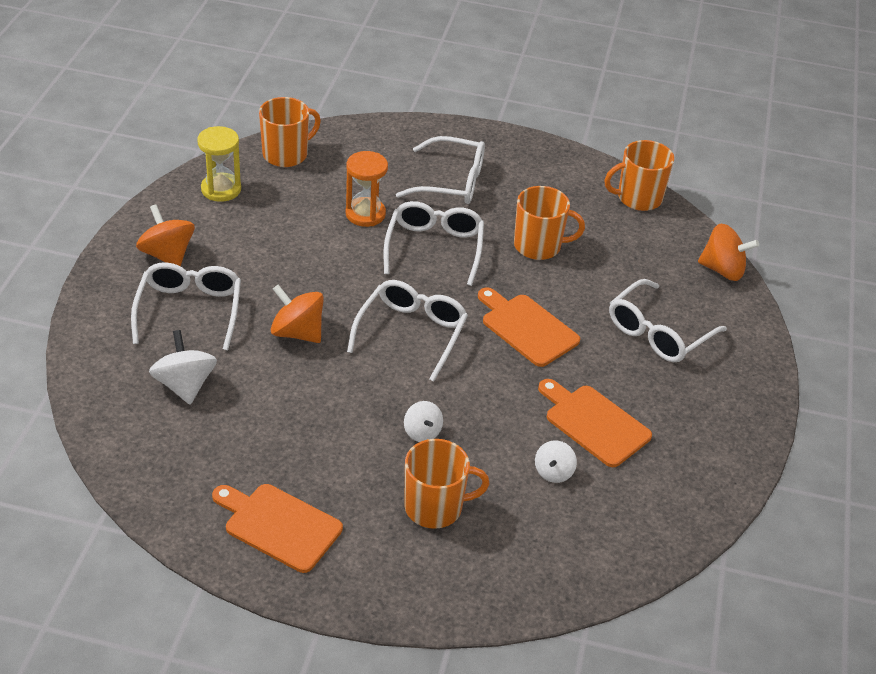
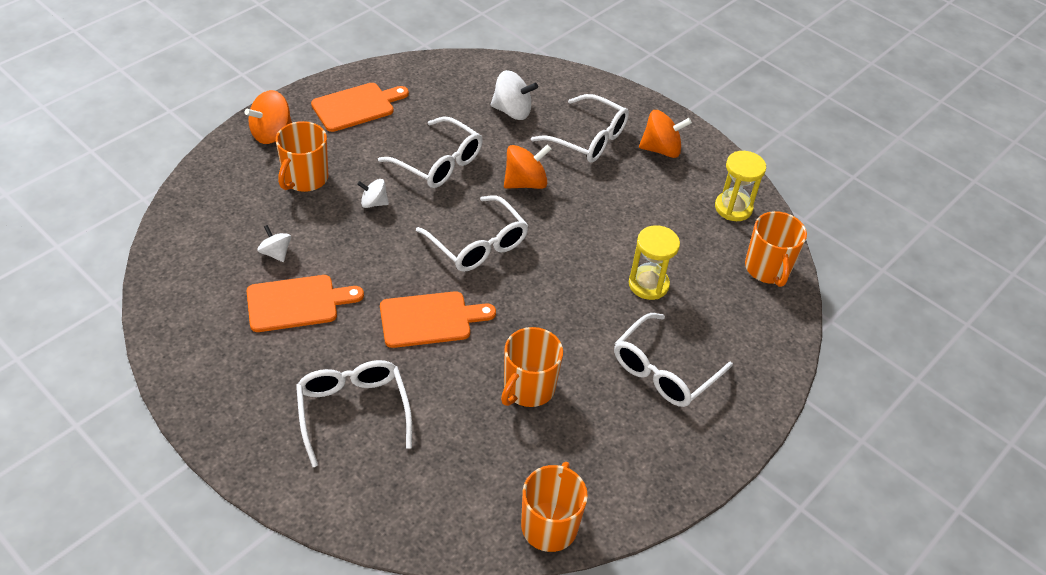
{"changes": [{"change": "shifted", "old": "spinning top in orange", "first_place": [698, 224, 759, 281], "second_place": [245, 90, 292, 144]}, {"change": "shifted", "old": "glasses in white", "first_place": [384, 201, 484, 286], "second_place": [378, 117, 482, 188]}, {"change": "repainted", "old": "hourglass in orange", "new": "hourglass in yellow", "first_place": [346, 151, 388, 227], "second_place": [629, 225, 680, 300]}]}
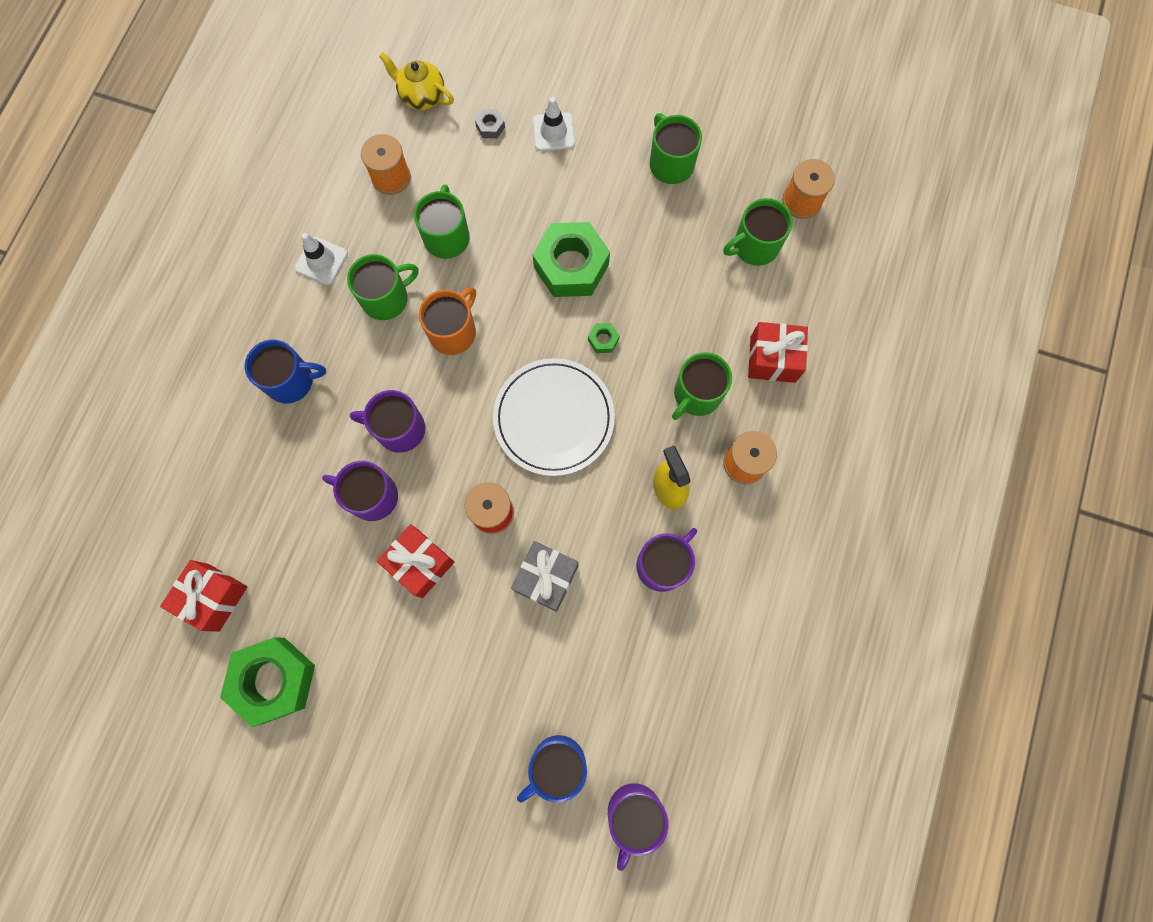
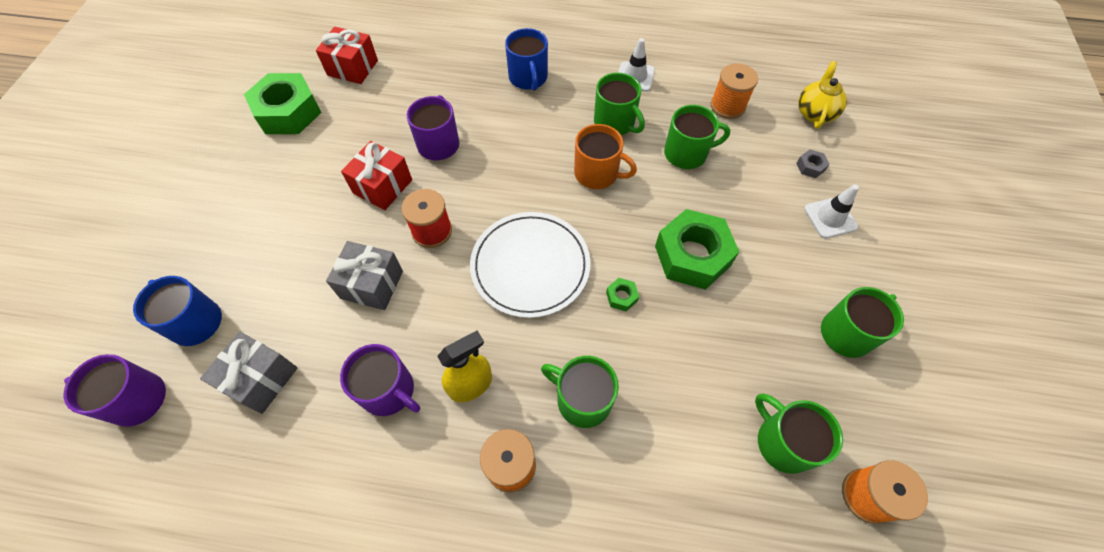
{"changes": [{"change": "new", "new": "gift in grey", "second_place": [200, 332, 297, 414]}, {"change": "gone", "old": "mug in purple", "first_place": [350, 390, 425, 453]}, {"change": "gone", "old": "gift in red", "first_place": [748, 322, 808, 383]}]}
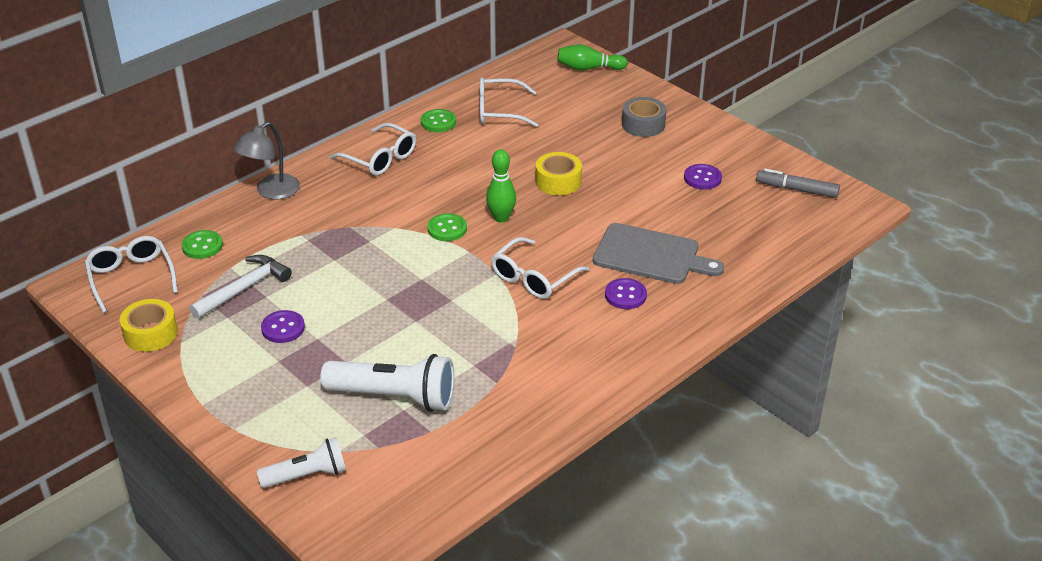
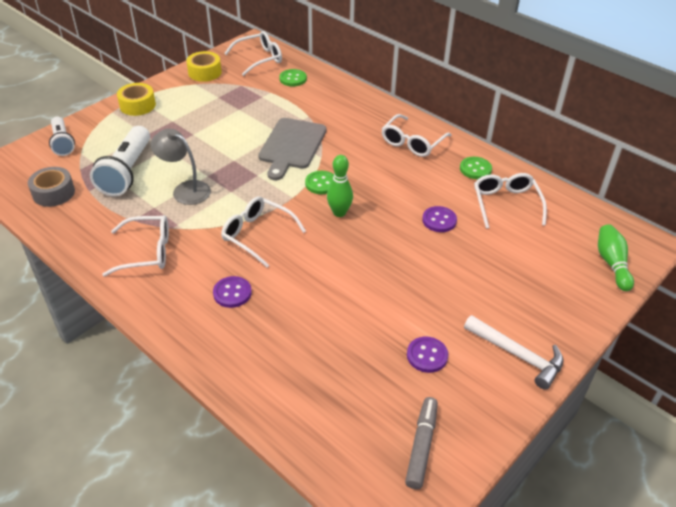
{"changes": [{"change": "shifted", "old": "tape in grey", "first_place": [622, 97, 666, 137], "second_place": [28, 167, 75, 207]}, {"change": "new", "new": "glasses in white", "second_place": [102, 215, 169, 277]}, {"change": "shifted", "old": "tape in yellow", "first_place": [536, 152, 582, 195], "second_place": [117, 83, 156, 116]}, {"change": "shifted", "old": "lamp in grey", "first_place": [234, 122, 300, 200], "second_place": [151, 129, 211, 205]}, {"change": "shifted", "old": "cutting board in grey", "first_place": [593, 223, 724, 284], "second_place": [258, 118, 327, 180]}, {"change": "shifted", "old": "button in purple", "first_place": [261, 310, 305, 343], "second_place": [422, 206, 457, 232]}, {"change": "shifted", "old": "hammer in white", "first_place": [189, 255, 292, 319], "second_place": [464, 315, 564, 390]}]}
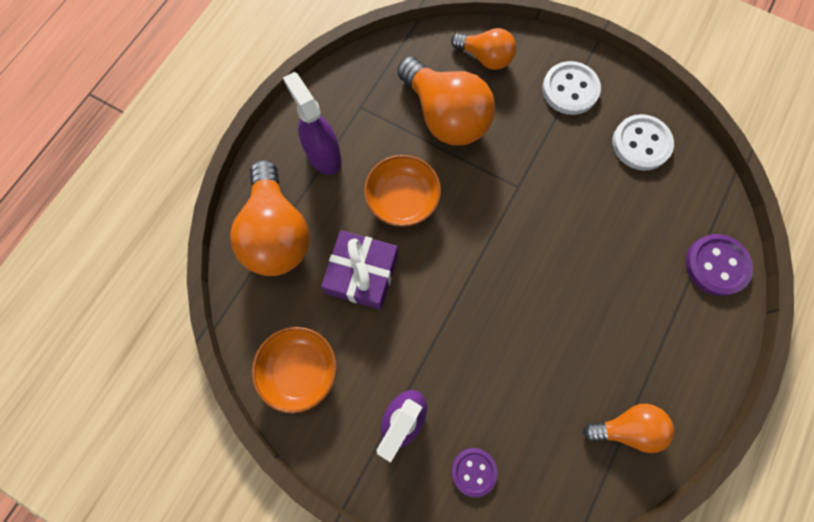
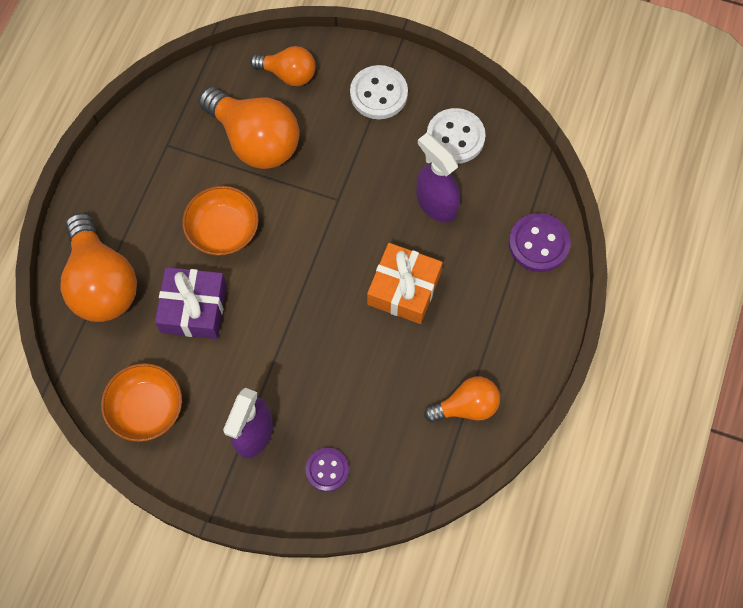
{"changes": [{"change": "new", "new": "gift in orange", "second_place": [367, 243, 443, 324]}, {"change": "shifted", "old": "spray bottle in purple", "first_place": [283, 72, 342, 175], "second_place": [416, 133, 460, 223]}]}
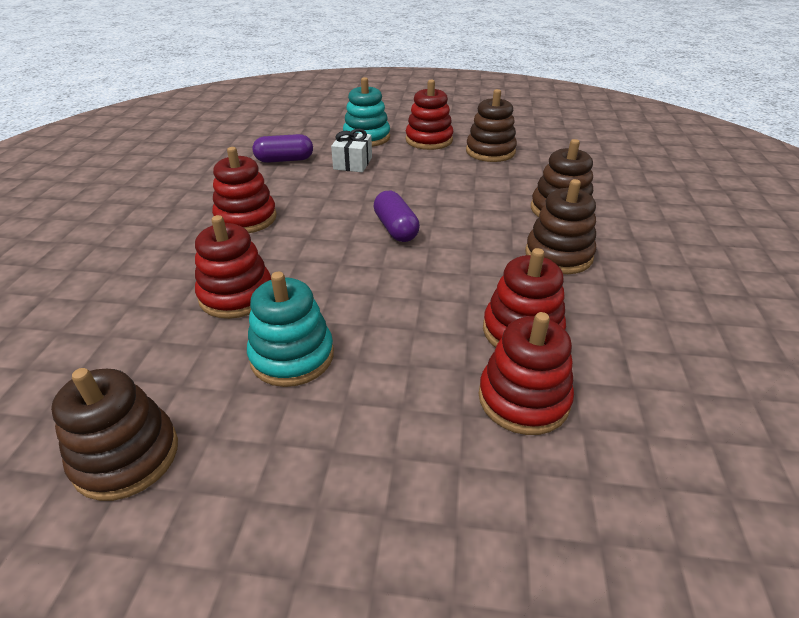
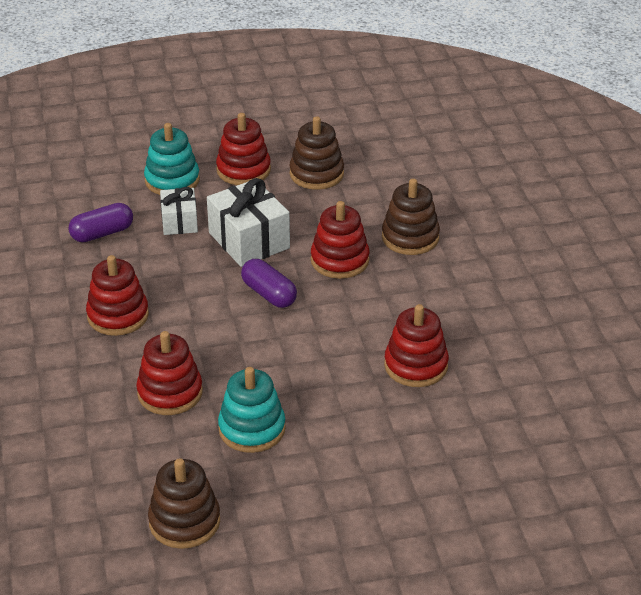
{"changes": [{"change": "new", "new": "gift in white", "second_place": [207, 178, 290, 267]}, {"change": "shifted", "old": "stacking toy in red", "first_place": [478, 312, 574, 435], "second_place": [311, 201, 370, 279]}, {"change": "gone", "old": "stacking toy in brown", "first_place": [525, 179, 596, 274]}]}
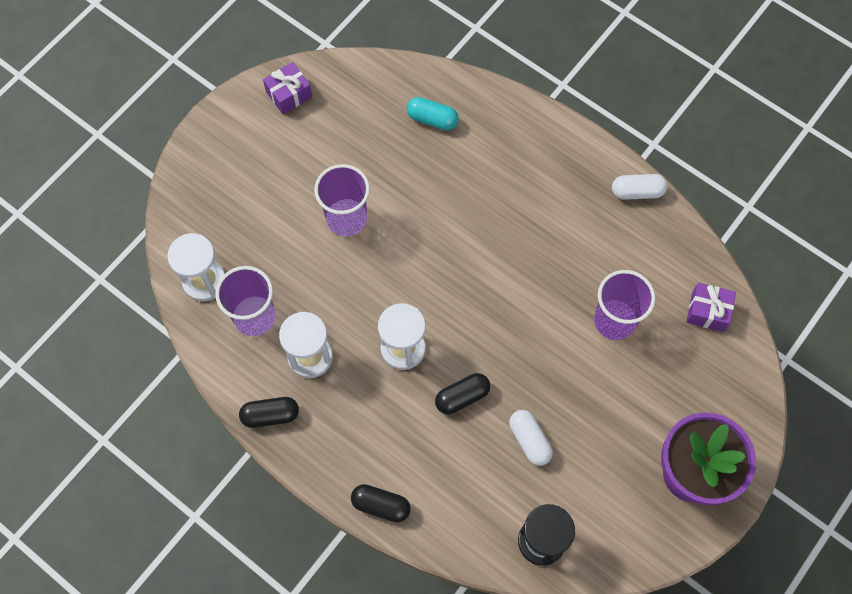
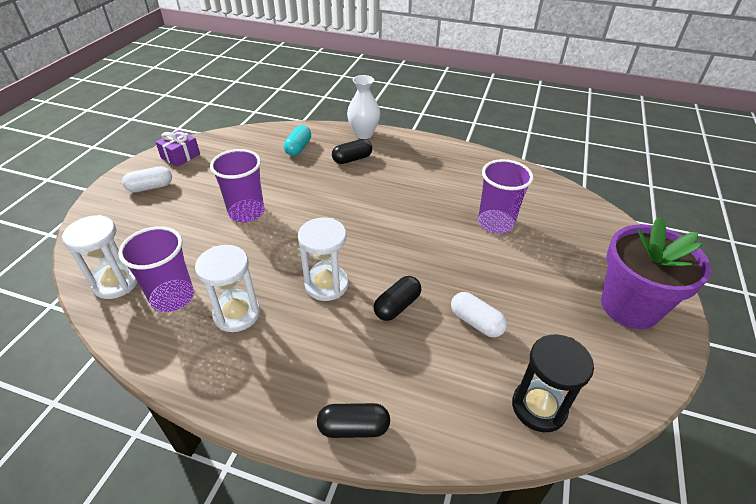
{"changes": [{"change": "shifted", "old": "capsule in white", "first_place": [612, 174, 668, 200], "second_place": [122, 166, 172, 193]}, {"change": "rotated", "old": "capsule in turquoise", "first_place": [407, 97, 459, 130], "second_place": [284, 125, 311, 156], "degrees": -75}, {"change": "shifted", "old": "capsule in black", "first_place": [239, 397, 299, 428], "second_place": [332, 139, 372, 164]}, {"change": "new", "new": "vase in white", "second_place": [347, 75, 380, 139]}, {"change": "gone", "old": "gift in purple", "first_place": [686, 283, 736, 332]}]}
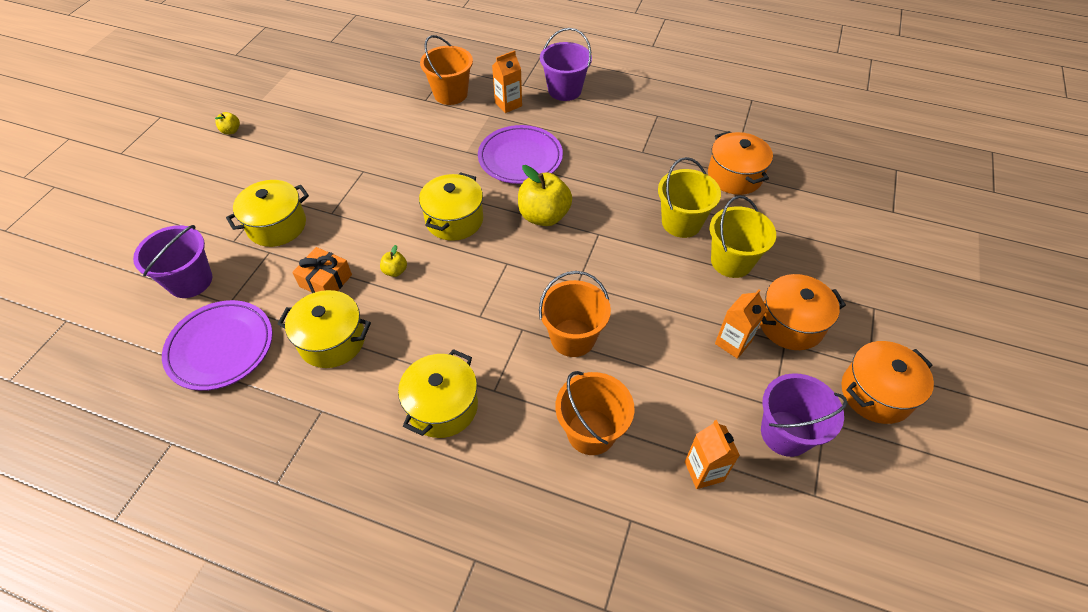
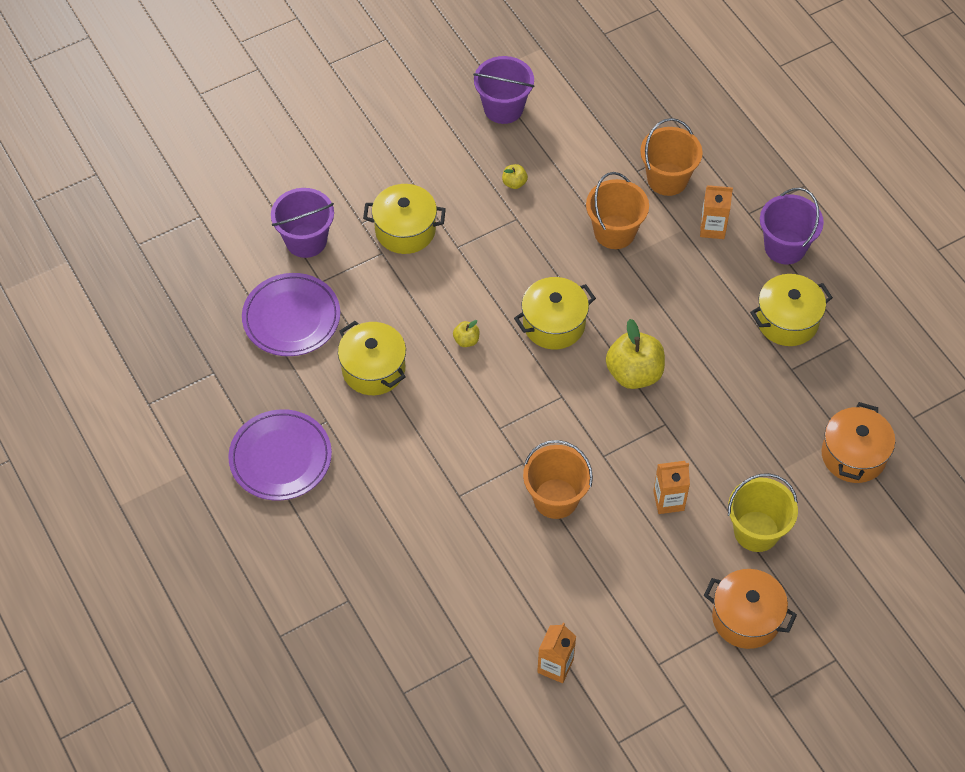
{"changes": [{"change": "shifted", "old": "plate in purple", "first_place": [478, 125, 563, 184], "second_place": [228, 409, 332, 501]}, {"change": "shifted", "old": "bucket in purple", "first_place": [761, 373, 848, 457], "second_place": [473, 56, 534, 124]}, {"change": "shifted", "old": "apple in yellow", "first_place": [215, 112, 240, 134], "second_place": [502, 164, 528, 189]}, {"change": "shifted", "old": "bucket in orange", "first_place": [555, 371, 635, 455], "second_place": [586, 172, 649, 249]}, {"change": "shifted", "old": "carton in orange", "first_place": [715, 289, 767, 359], "second_place": [653, 461, 690, 514]}, {"change": "shifted", "old": "pot in yellow", "first_place": [398, 349, 478, 438], "second_place": [750, 274, 833, 346]}, {"change": "gone", "old": "gift in orange", "first_place": [292, 247, 352, 293]}, {"change": "gone", "old": "bucket in yellow", "first_place": [658, 157, 721, 238]}, {"change": "gone", "old": "pot in orange", "first_place": [841, 341, 934, 424]}]}
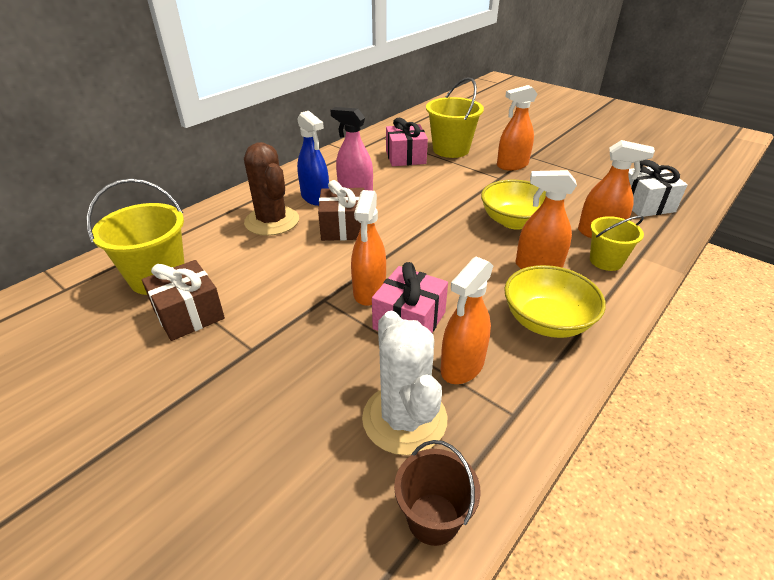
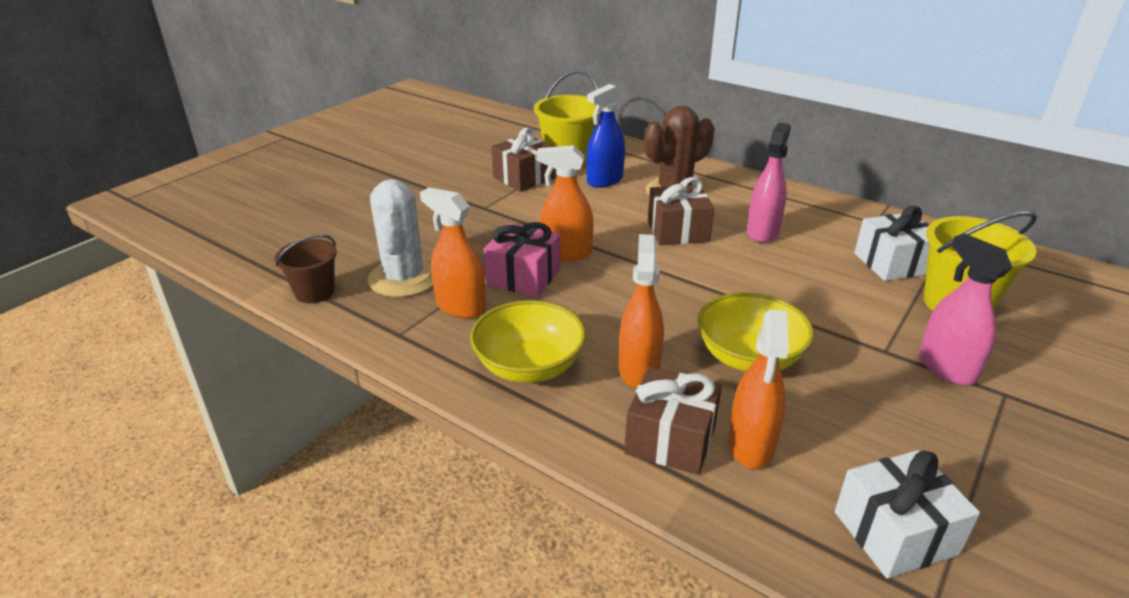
{"changes": [{"change": "rotated", "old": "cactus in white", "first_place": [362, 311, 447, 455], "second_place": [368, 179, 433, 297], "degrees": -75}, {"change": "shifted", "old": "spray bottle in blue", "first_place": [297, 111, 329, 206], "second_place": [586, 84, 625, 188]}, {"change": "swapped", "old": "bucket in yellow", "new": "gift in brown", "first_place": [590, 216, 644, 271], "second_place": [624, 367, 722, 475]}, {"change": "repainted", "old": "gift in pink", "new": "gift in white", "first_place": [386, 118, 428, 166], "second_place": [854, 206, 929, 281]}, {"change": "repainted", "old": "spray bottle in orange", "new": "spray bottle in pink", "first_place": [497, 85, 537, 170], "second_place": [919, 233, 1012, 386]}]}
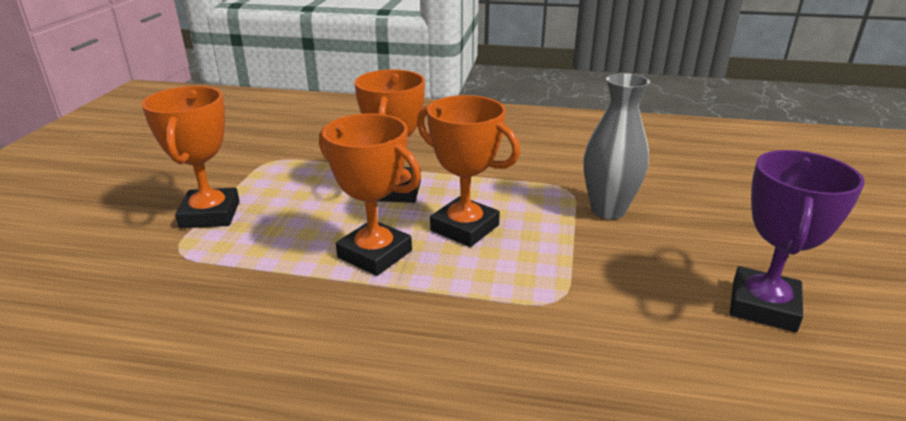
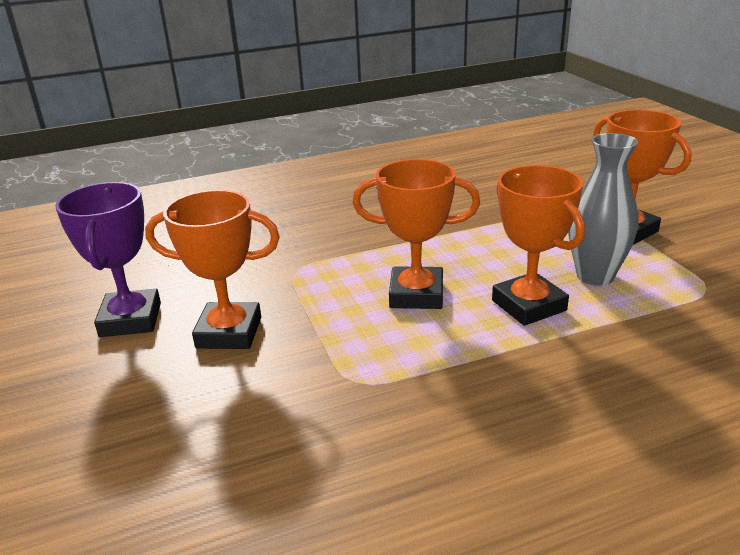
{"changes": [{"change": "shifted", "old": "trophy in orange", "first_place": [319, 113, 421, 276], "second_place": [145, 190, 280, 349]}, {"change": "shifted", "old": "vase in grey", "first_place": [583, 73, 650, 219], "second_place": [569, 133, 638, 286]}]}
